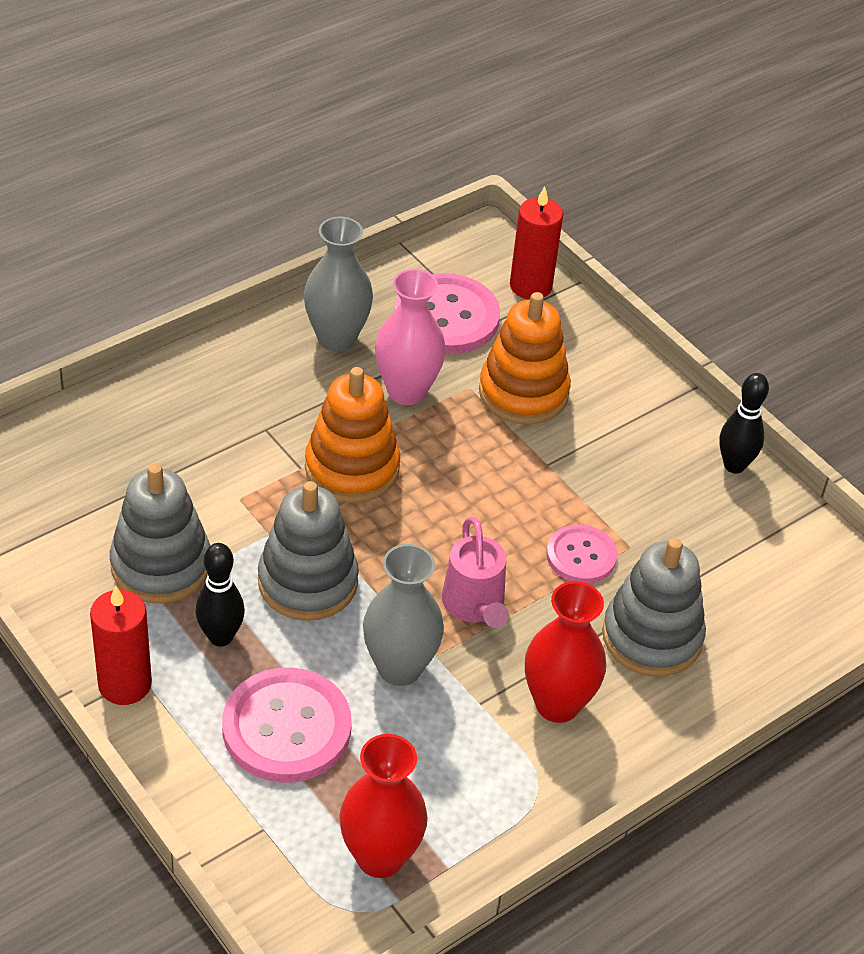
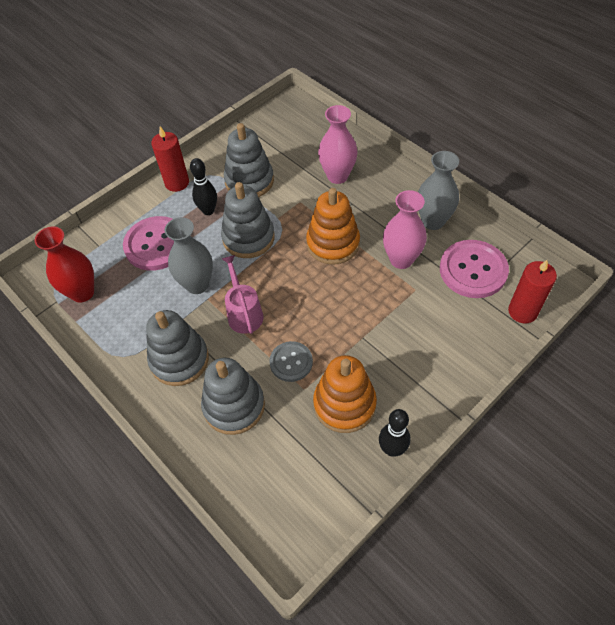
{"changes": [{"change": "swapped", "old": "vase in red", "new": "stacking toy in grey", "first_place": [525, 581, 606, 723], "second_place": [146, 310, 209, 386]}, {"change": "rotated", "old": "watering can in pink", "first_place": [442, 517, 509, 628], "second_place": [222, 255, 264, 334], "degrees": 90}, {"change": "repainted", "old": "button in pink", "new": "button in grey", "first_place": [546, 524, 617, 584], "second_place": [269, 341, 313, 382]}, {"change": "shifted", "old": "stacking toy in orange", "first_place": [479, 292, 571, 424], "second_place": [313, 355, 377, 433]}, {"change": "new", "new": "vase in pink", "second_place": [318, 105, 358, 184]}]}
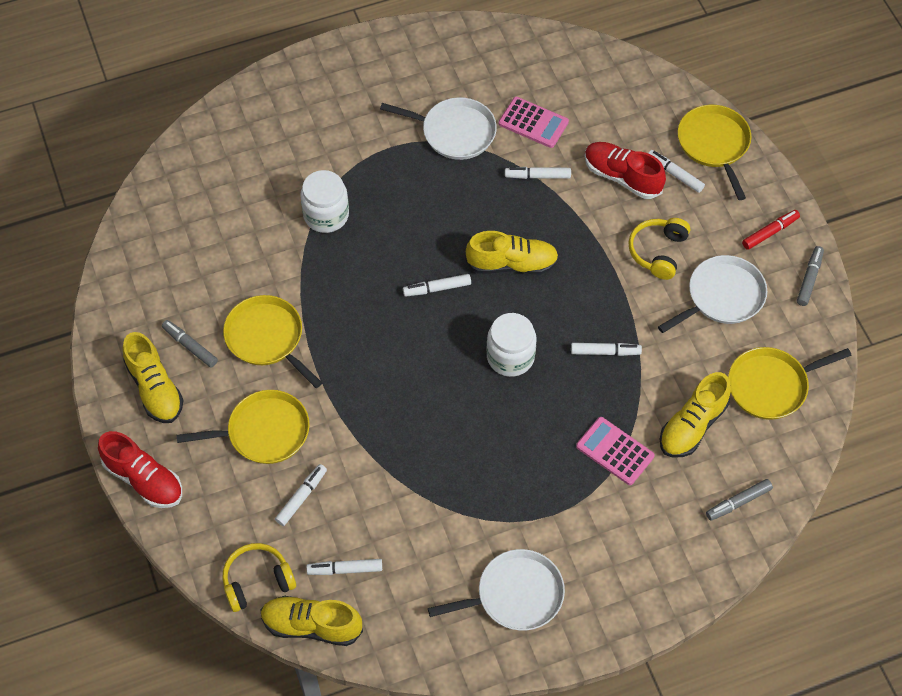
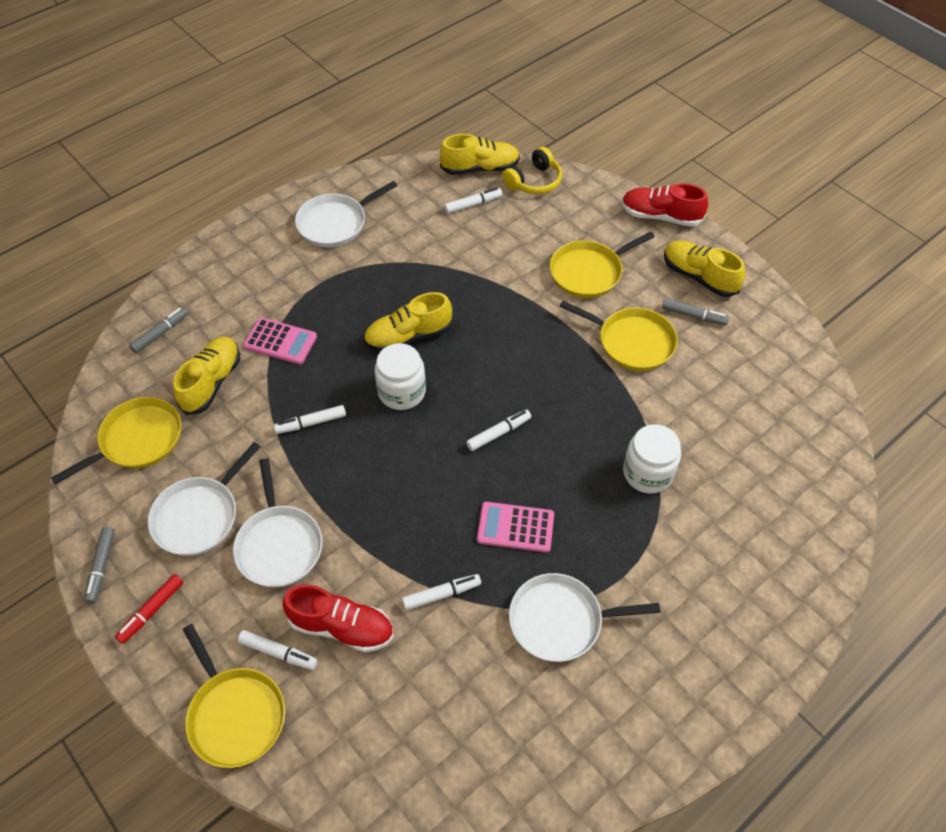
{"changes": [{"change": "swapped", "old": "headphones in yellow", "new": "pan in white", "first_place": [628, 218, 690, 280], "second_place": [233, 458, 322, 587]}, {"change": "shifted", "old": "shoe in yellow", "first_place": [466, 231, 559, 275], "second_place": [364, 292, 452, 352]}, {"change": "shifted", "old": "calculator in pink", "first_place": [499, 97, 569, 148], "second_place": [477, 502, 554, 553]}, {"change": "gone", "old": "marker in white", "first_place": [275, 464, 327, 526]}]}
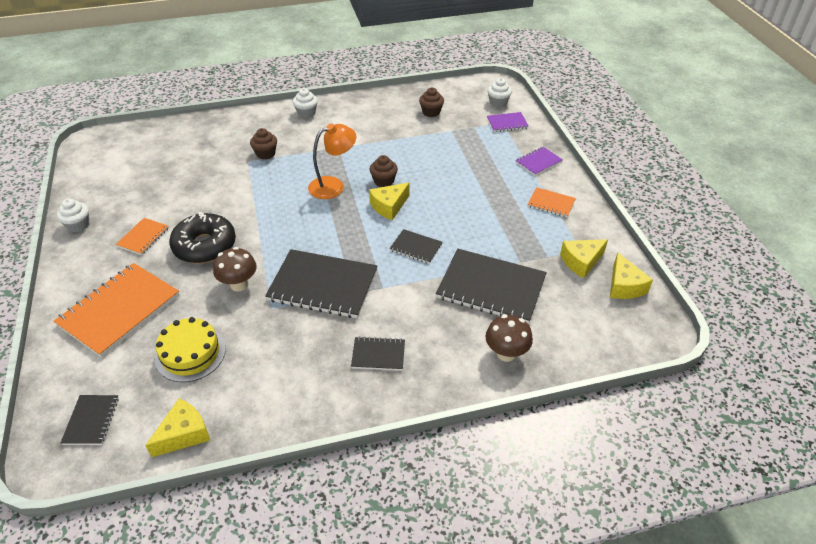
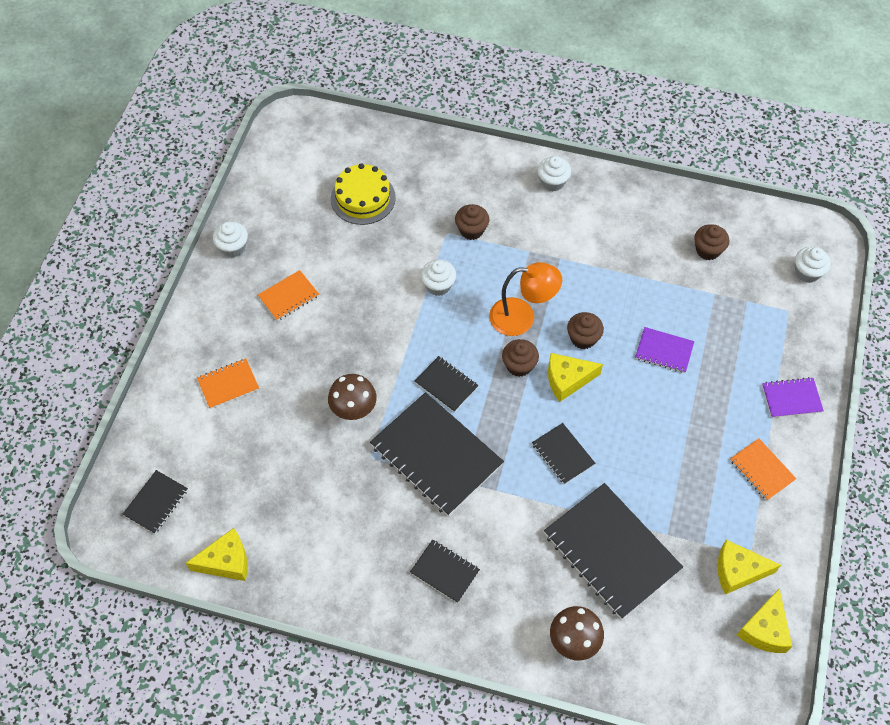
{"changes": [{"change": "scaled", "old": "notebook in orange", "first_place": [54, 263, 179, 357], "second_place": [197, 358, 259, 409], "factor": 0.49}, {"change": "shifted", "old": "cake in yellow", "first_place": [155, 317, 226, 382], "second_place": [331, 163, 396, 225]}, {"change": "new", "new": "notebook in black", "second_place": [415, 356, 478, 412]}, {"change": "new", "new": "cupcake in white", "second_place": [421, 259, 456, 296]}, {"change": "new", "new": "cupcake in brown", "second_place": [502, 339, 539, 377]}, {"change": "shifted", "old": "notebook in purple", "first_place": [487, 112, 529, 132], "second_place": [635, 327, 694, 373]}, {"change": "gone", "old": "donut in black", "first_place": [169, 212, 236, 263]}]}
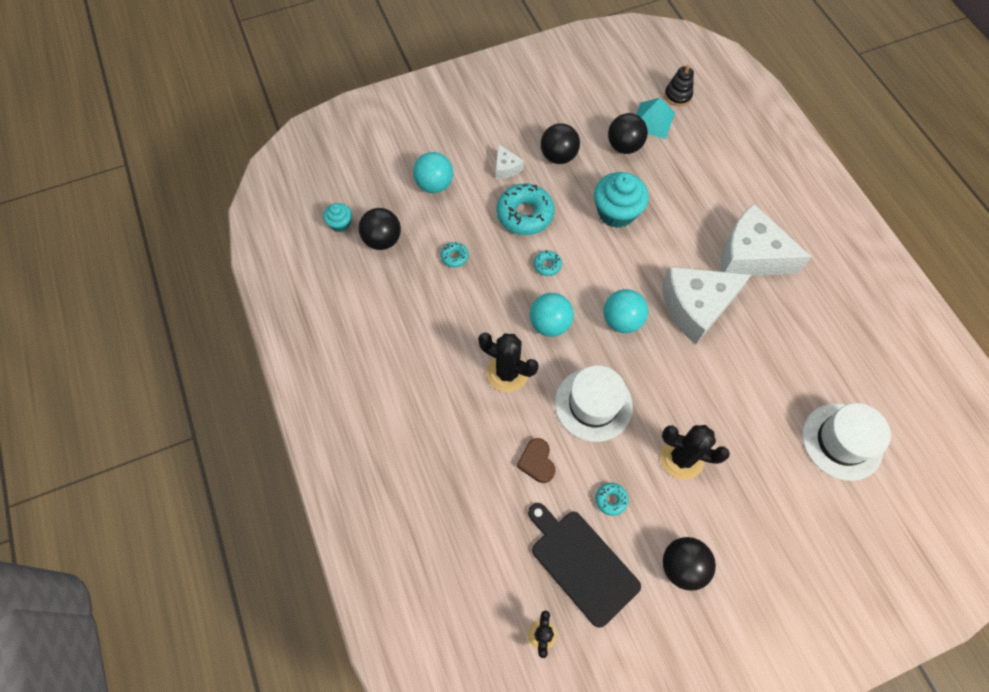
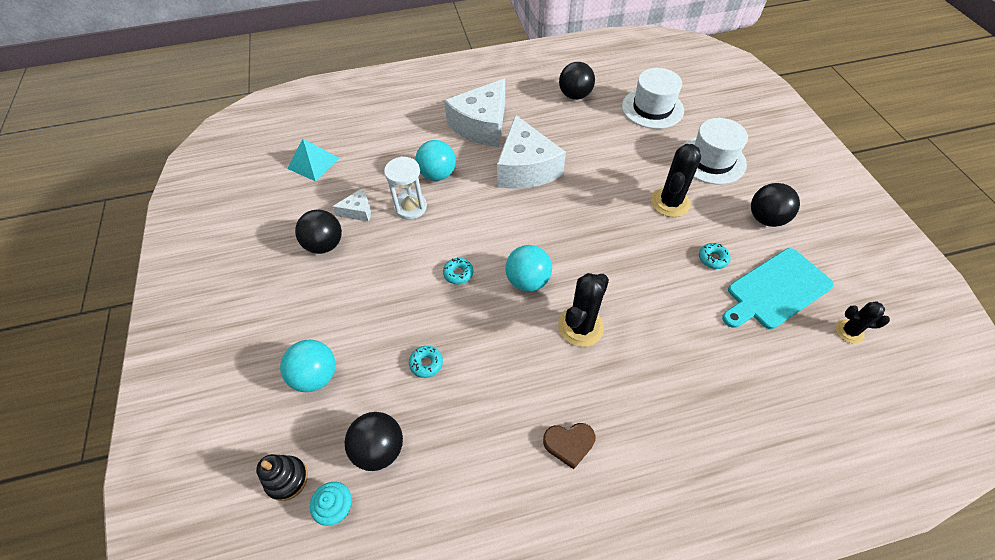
{"changes": [{"change": "shifted", "old": "stacking toy in black", "first_place": [664, 64, 694, 106], "second_place": [256, 454, 308, 501]}, {"change": "shifted", "old": "cheese in white", "first_place": [496, 144, 524, 179], "second_place": [332, 189, 371, 222]}, {"change": "swapped", "old": "cupcake in turquoise", "new": "hourglass in white", "first_place": [594, 172, 649, 228], "second_place": [384, 157, 427, 220]}, {"change": "shifted", "old": "ball in turquoise", "first_place": [603, 289, 648, 333], "second_place": [415, 140, 456, 181]}, {"change": "shifted", "old": "heart in brown", "first_place": [517, 438, 555, 483], "second_place": [543, 423, 595, 469]}, {"change": "shifted", "old": "ball in black", "first_place": [608, 113, 648, 154], "second_place": [559, 62, 595, 100]}, {"change": "shifted", "old": "hat in white", "first_place": [555, 366, 633, 442], "second_place": [681, 118, 748, 184]}, {"change": "repainted", "old": "cutting board in black", "new": "cutting board in turquoise", "first_place": [528, 503, 641, 628], "second_place": [722, 248, 834, 329]}, {"change": "gone", "old": "donut in turquoise", "first_place": [497, 183, 554, 235]}]}
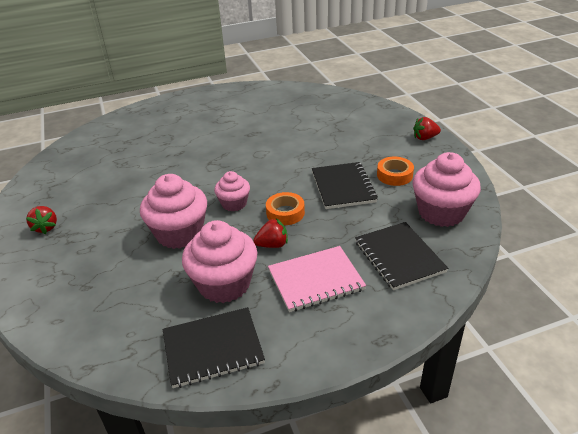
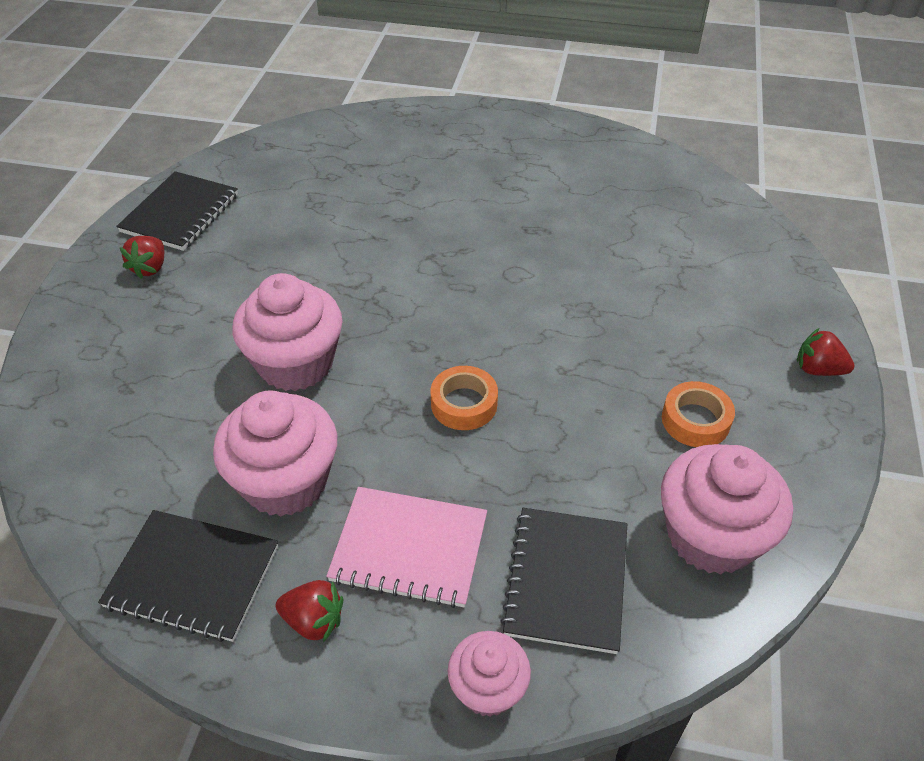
{"changes": [{"change": "shifted", "old": "notebook in black", "first_place": [312, 162, 378, 209], "second_place": [116, 171, 238, 251]}, {"change": "shifted", "old": "strawberry in red", "first_place": [253, 218, 288, 248], "second_place": [276, 580, 343, 643]}, {"change": "shifted", "old": "cupcake in pink", "first_place": [214, 171, 250, 211], "second_place": [448, 631, 531, 717]}]}
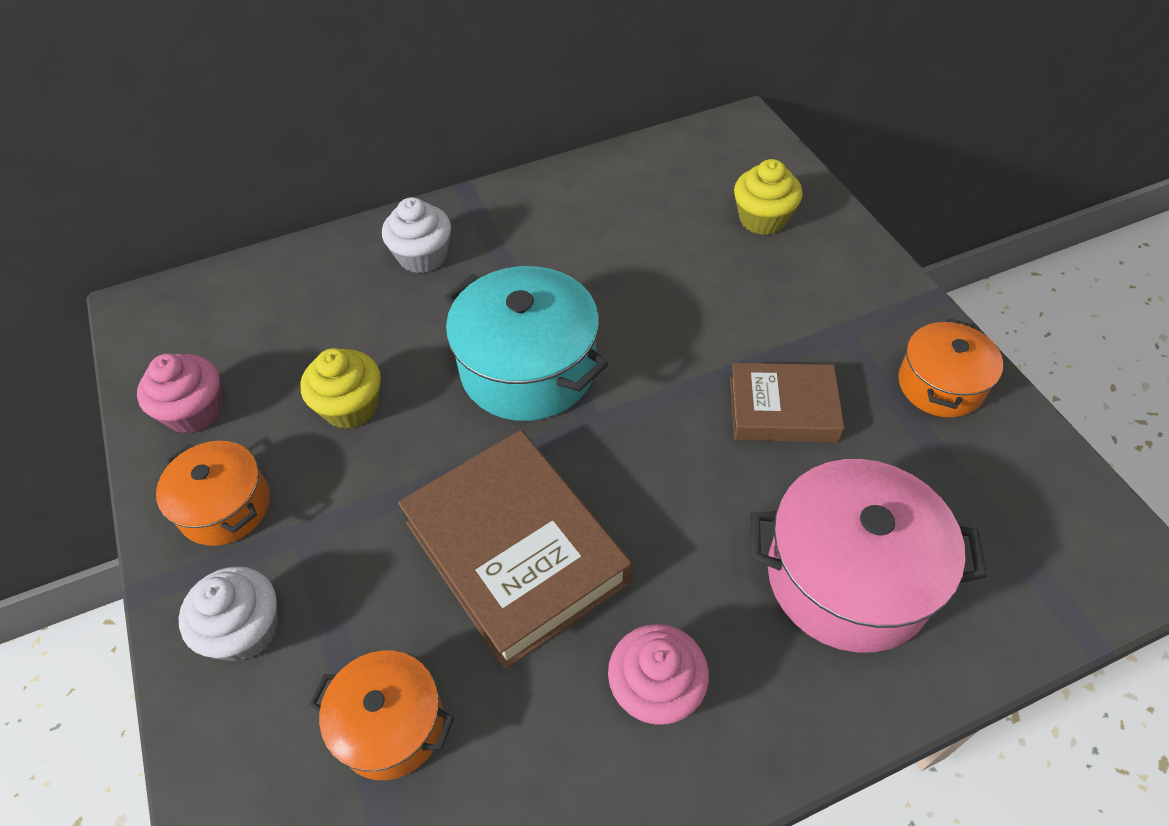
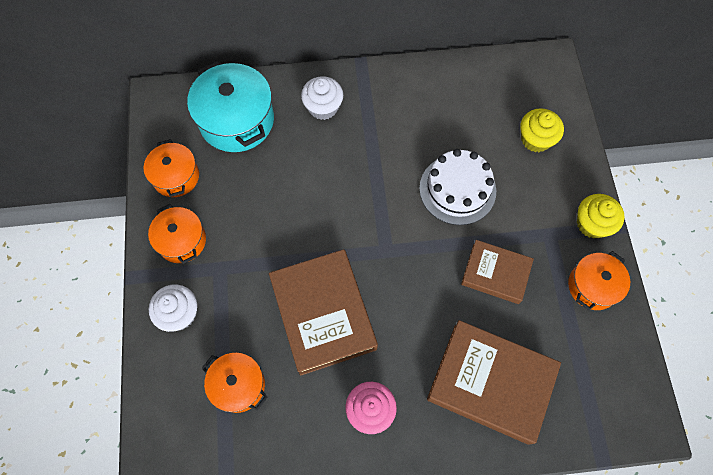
{"changes": [{"change": "swapped", "old": "cupcake in pink", "new": "pot in orange", "first_place": [137, 353, 222, 434], "second_place": [144, 139, 199, 197]}, {"change": "shifted", "old": "pot in turquoise", "first_place": [444, 266, 608, 421], "second_place": [187, 60, 274, 152]}, {"change": "new", "new": "cake in white", "second_place": [419, 149, 496, 225]}, {"change": "swapped", "old": "pot in pink", "new": "book in brown", "first_place": [750, 459, 987, 653], "second_place": [427, 320, 561, 445]}, {"change": "shifted", "old": "cupcake in yellow", "first_place": [300, 348, 381, 429], "second_place": [577, 194, 625, 239]}]}
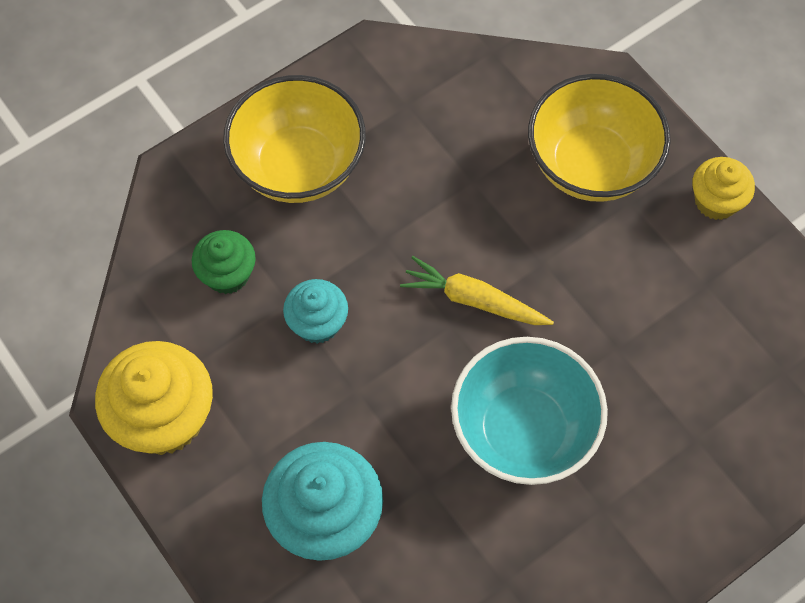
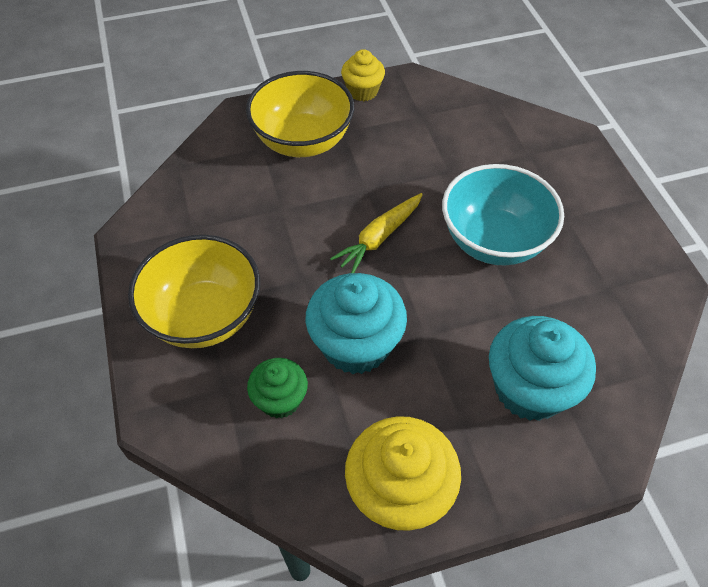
{"changes": [{"change": "scaled", "old": "cupcake in turquoise", "first_place": [283, 279, 348, 344], "second_place": [306, 273, 407, 374], "factor": 1.72}]}
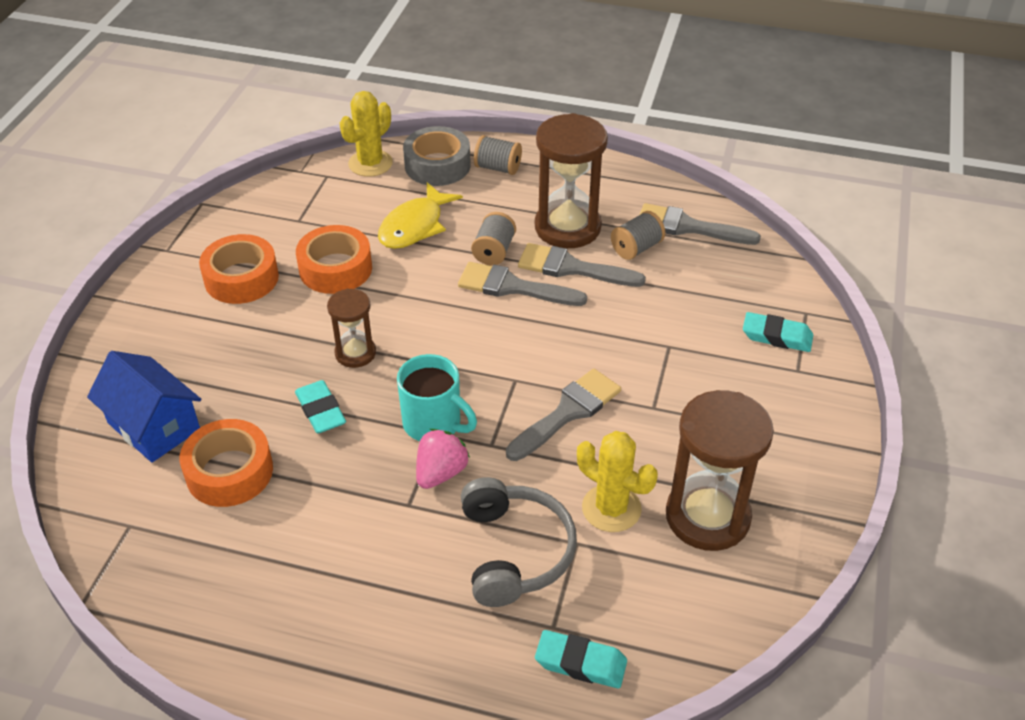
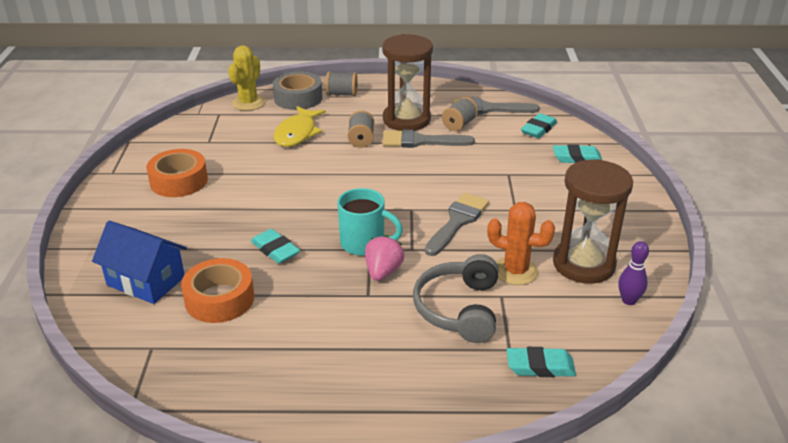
{"changes": [{"change": "rotated", "old": "headphones in grey", "first_place": [461, 477, 577, 607], "second_place": [413, 254, 499, 343], "degrees": -150}, {"change": "repainted", "old": "cactus in yellow", "new": "cactus in orange", "first_place": [577, 431, 658, 532], "second_place": [487, 202, 555, 285]}, {"change": "new", "new": "eraser in turquoise", "second_place": [521, 113, 557, 138]}, {"change": "new", "new": "bowling pin in purple", "second_place": [618, 241, 649, 305]}, {"change": "gone", "old": "tape in orange", "first_place": [296, 225, 372, 294]}, {"change": "gone", "old": "hourglass in brown", "first_place": [327, 289, 376, 368]}, {"change": "gone", "old": "brush in grey", "first_place": [458, 262, 587, 306]}]}
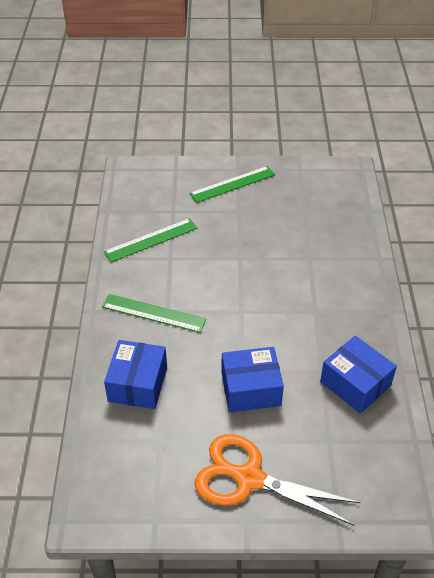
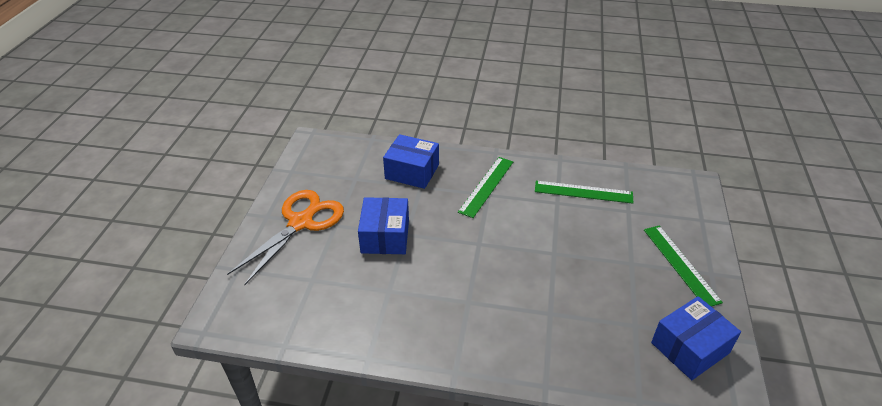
{"changes": [{"change": "rotated", "old": "ruler in green", "first_place": [104, 218, 197, 262], "second_place": [535, 181, 634, 204], "degrees": -60}, {"change": "shifted", "old": "box in blue", "first_place": [320, 336, 397, 414], "second_place": [651, 296, 741, 380]}]}
